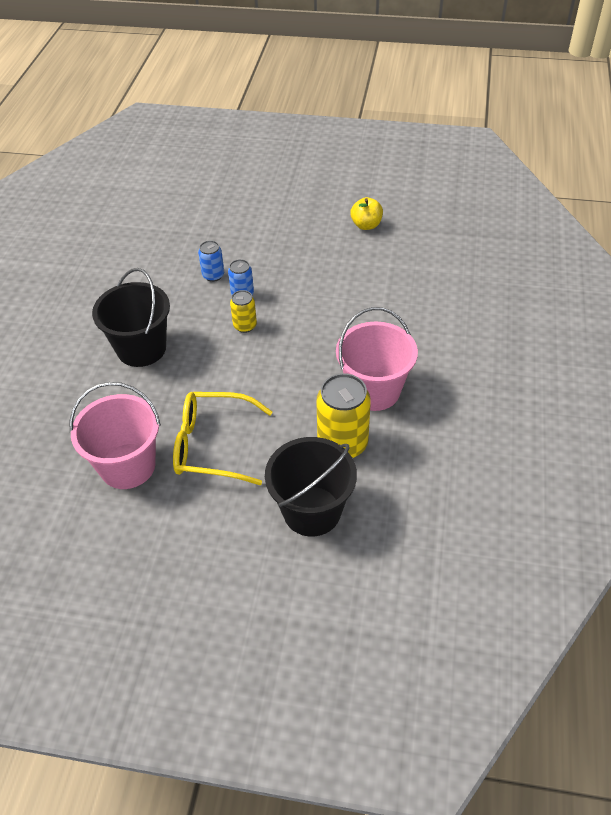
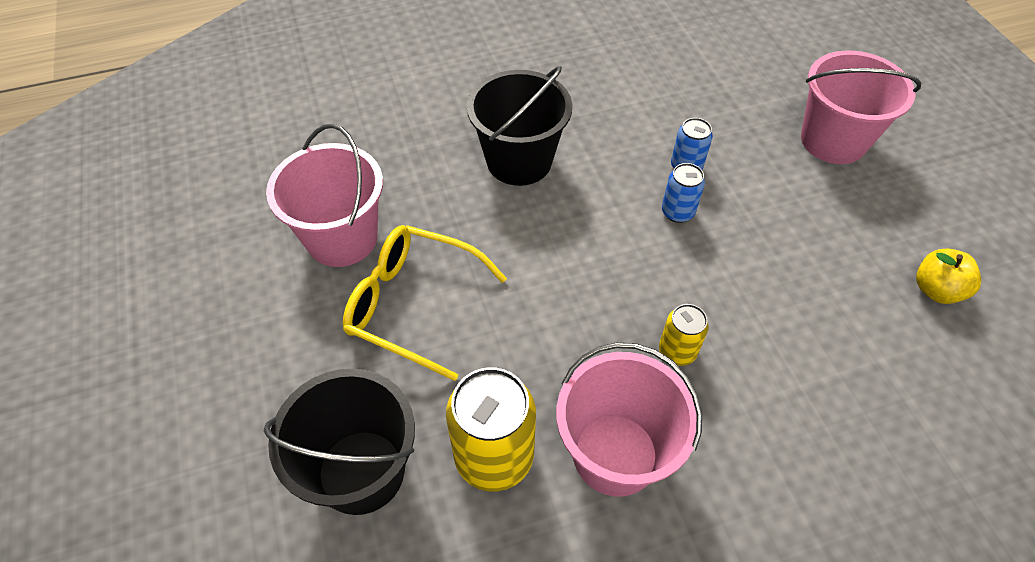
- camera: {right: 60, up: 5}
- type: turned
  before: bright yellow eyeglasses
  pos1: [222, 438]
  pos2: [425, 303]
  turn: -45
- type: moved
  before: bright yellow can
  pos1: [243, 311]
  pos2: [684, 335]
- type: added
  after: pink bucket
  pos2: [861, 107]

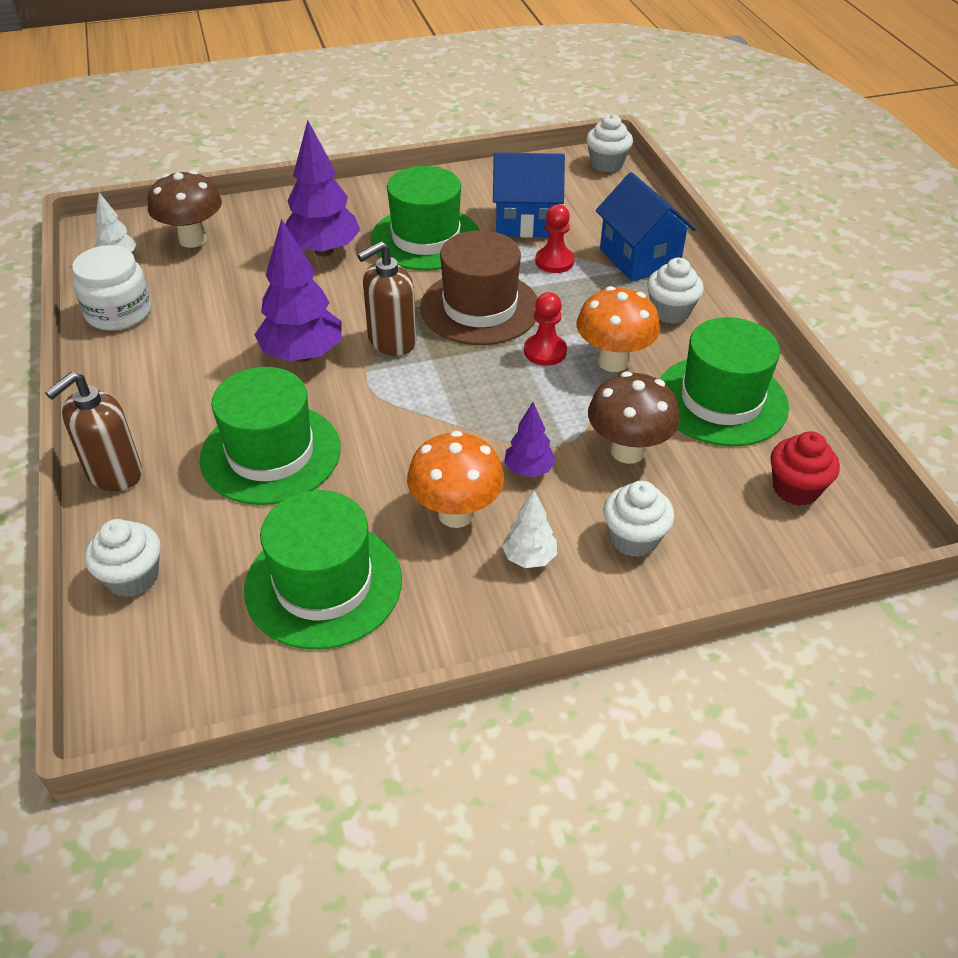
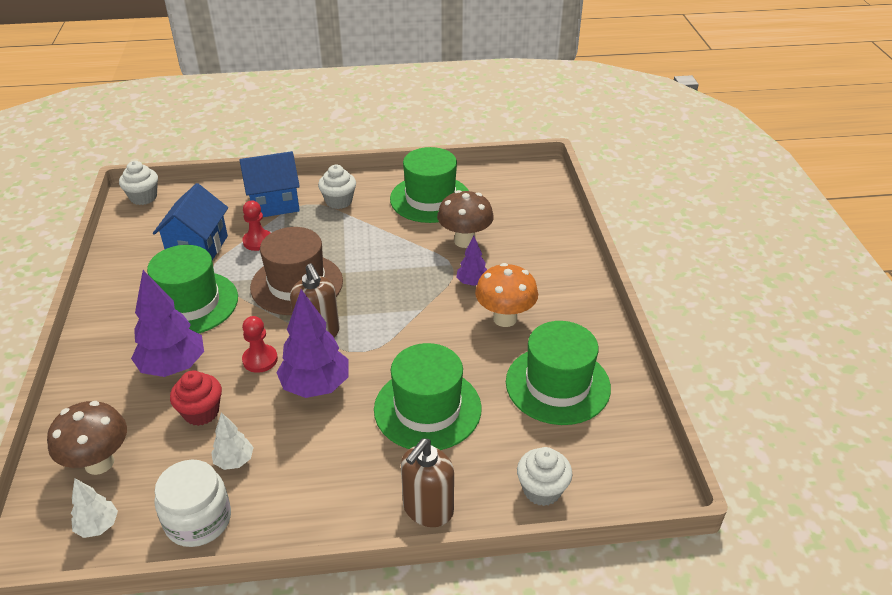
- camera: {right: -80, up: -5}
- type: turned
  before: dark brown pump bottle
  pos1: [93, 431]
  pos2: [427, 483]
  turn: 75
- type: moved
  before: pure white fir tree
  pos1: [529, 529]
  pos2: [232, 441]
- type: moved
  before: red chess pawn
  pos1: [545, 329]
  pos2: [260, 344]
- type: removed
  before: bright orange mushroom
  pos1: [618, 329]
- type: removed
  before: pure white fairy cake
  pos1: [638, 519]
- type: moved
  before: red fairy cake
  pos1: [805, 468]
  pos2: [196, 398]

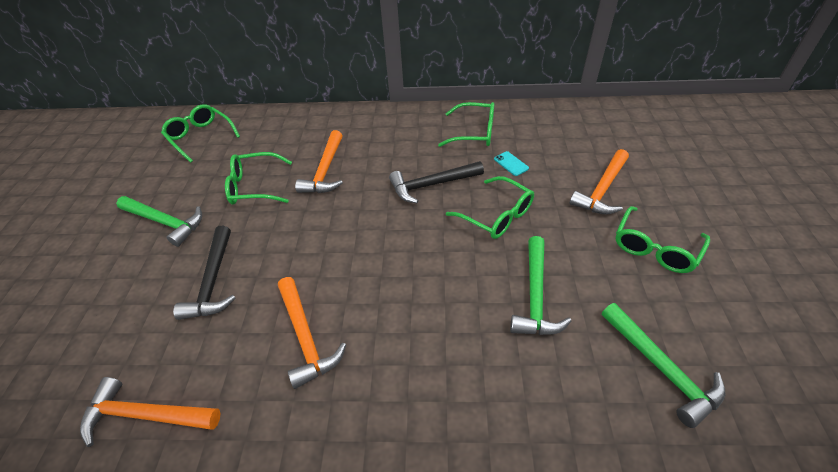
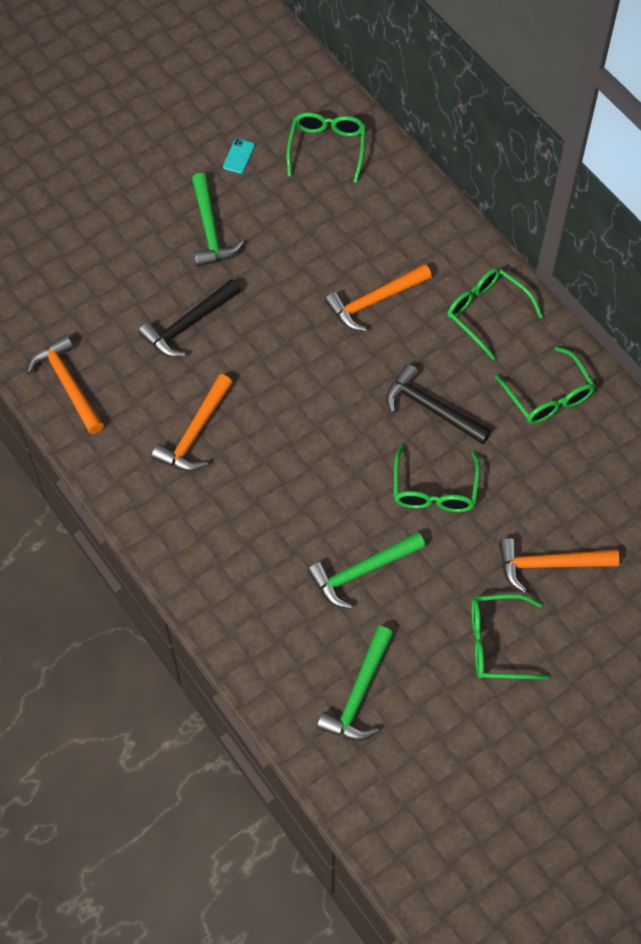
- camera: {right: 50, up: 15}
- type: moved
  before: green eyeglasses
  pos1: [258, 178]
  pos2: [495, 314]
- type: moved
  before: turquoise mobile phone
  pos1: [511, 163]
  pos2: [239, 156]

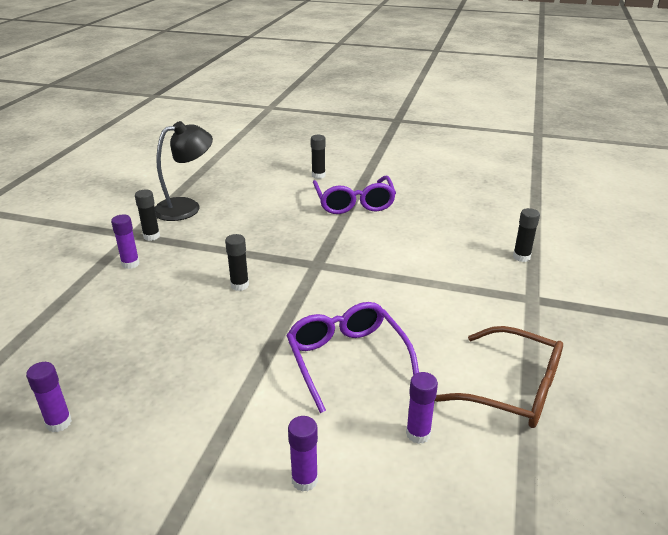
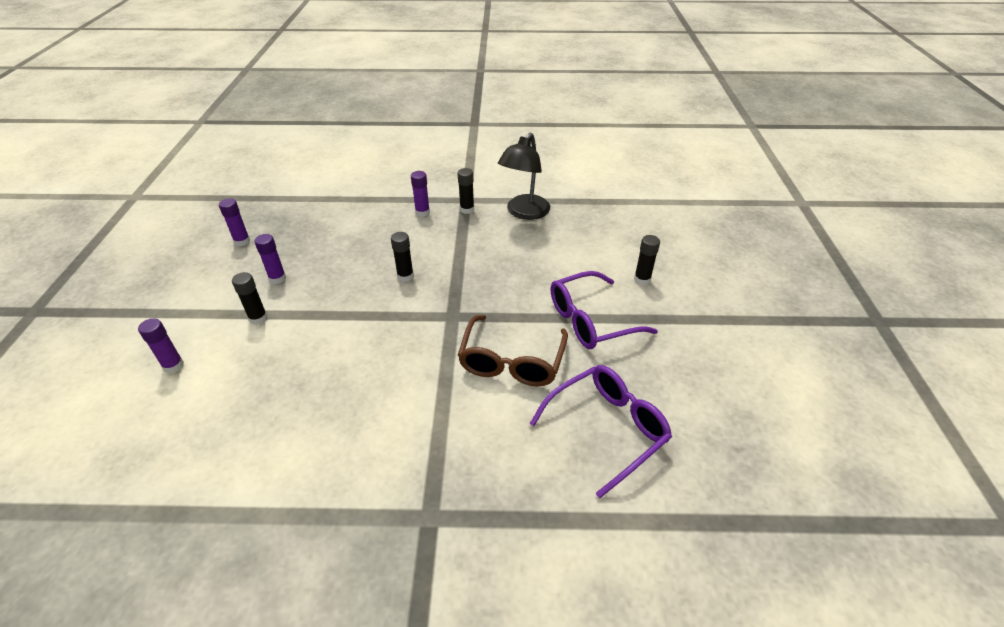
- camera: {right: 75, up: 10}
- type: turned
  before: jet-black desk lamp
  pos1: [184, 171]
  pos2: [524, 176]
  turn: 75
- type: moved
  before: purple eyeglasses
  pos1: [352, 357]
  pos2: [601, 431]
- type: moved
  before: purple glue stick
  pos1: [422, 408]
  pos2: [270, 259]
- type: moved
  before: dark brown eyeglasses
  pos1: [499, 377]
  pos2: [513, 351]
- type: moved
  before: jet-black glue stick
  pos1: [526, 235]
  pos2: [249, 298]

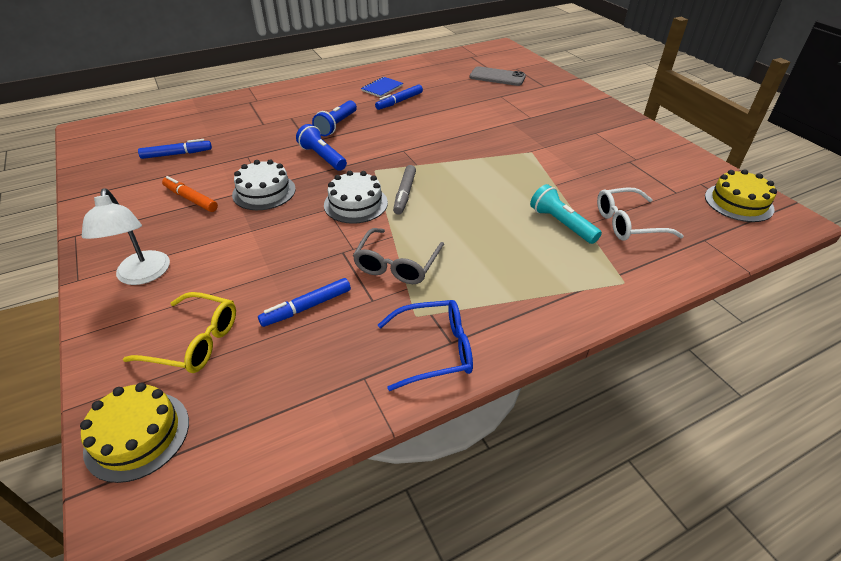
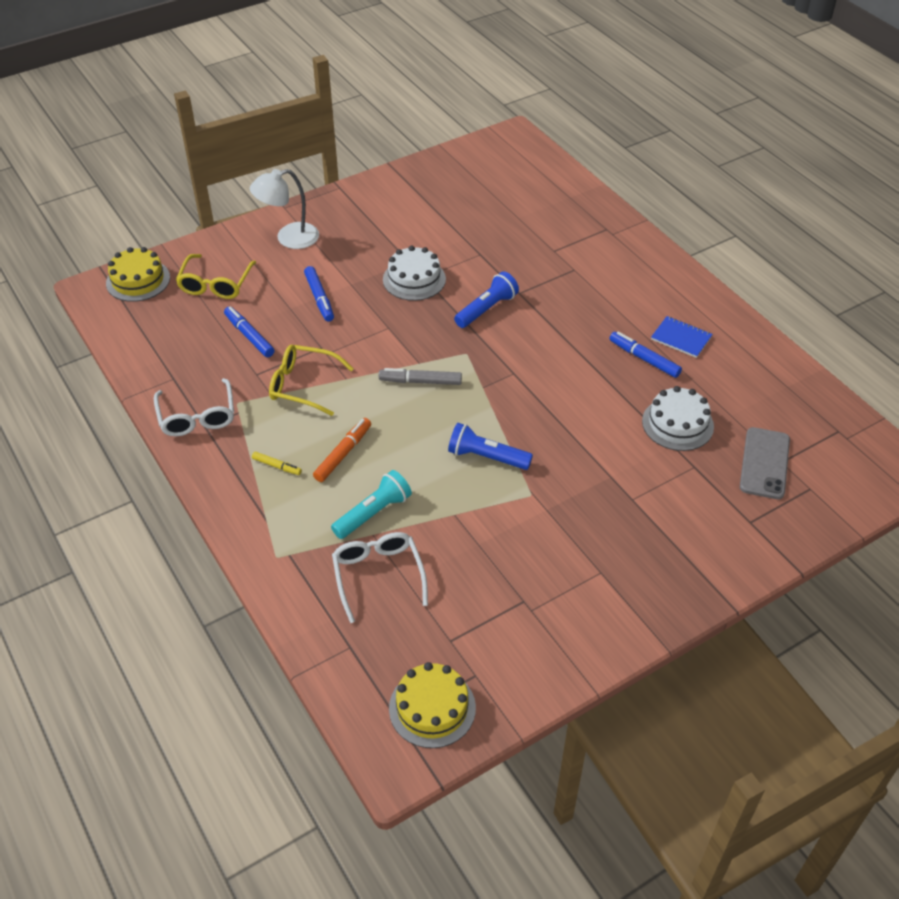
- camera: {right: 85, up: 5}
- type: moved
  before: royal blue marker
  pos1: [175, 149]
  pos2: [319, 294]
- type: moved
  before: bright orange marker
  pos1: [190, 194]
  pos2: [342, 450]
- type: moved
  before: royal blue torch
  pos1: [334, 118]
  pos2: [490, 446]
- type: moved
  before: pure white cake
  pos1: [356, 197]
  pos2: [678, 418]
- type: recoloured
  before: gray eyeglasses
  after: bright yellow eyeglasses
  pos1: [398, 256]
  pos2: [311, 380]
- type: recoloured
  before: royal blue eyeglasses
  after: pure white eyeglasses
  pos1: [425, 345]
  pos2: [194, 407]
- type: added
  after: bright yellow marker
  pos2: [277, 463]

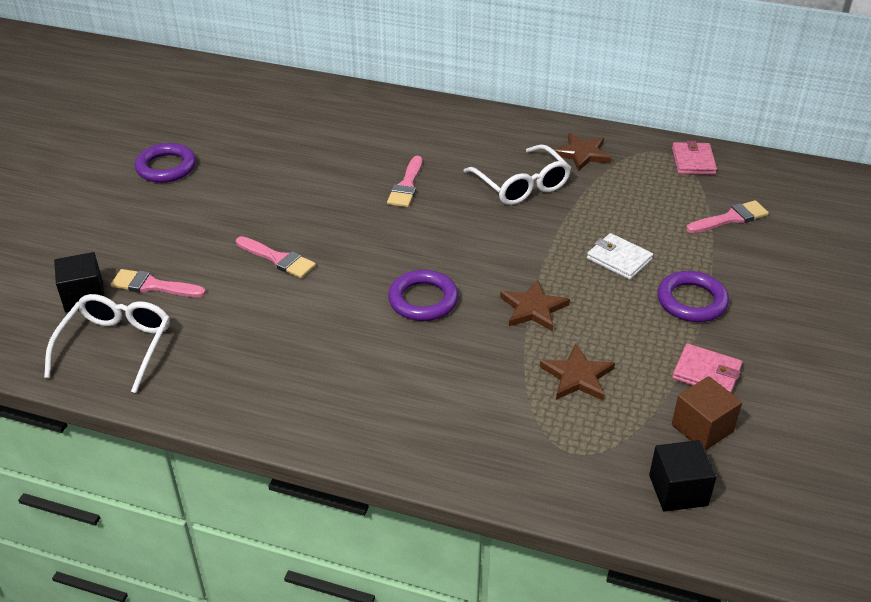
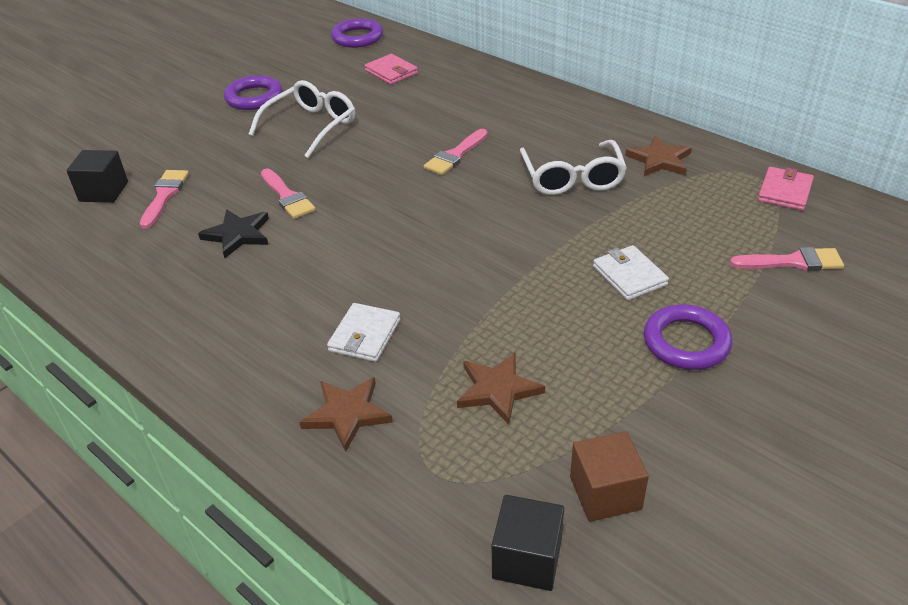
- camera: {right: 25, up: 0}
- type: moved
  before: pure white eyeglasses
  pos1: [107, 343]
  pos2: [302, 119]
- type: turned
  before: pink brush
  pos1: [158, 283]
  pos2: [164, 199]
  turn: 60
- type: moved
  before: purple hoop
  pos1: [423, 295]
  pos2: [357, 33]
- type: moved
  before: dark brown five-pointed star
  pos1: [535, 305]
  pos2: [346, 414]
- type: moved
  before: pink card wallet
  pos1: [707, 368]
  pos2: [391, 69]
- type: added
  after: jet-black five-pointed star
  pos2: [233, 233]
- type: added
  after: pure white card wallet
  pos2: [364, 332]

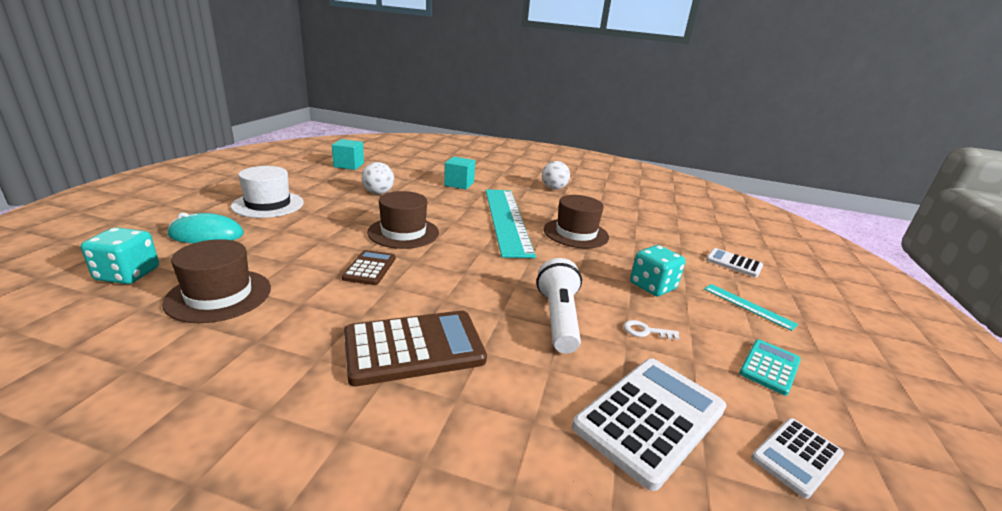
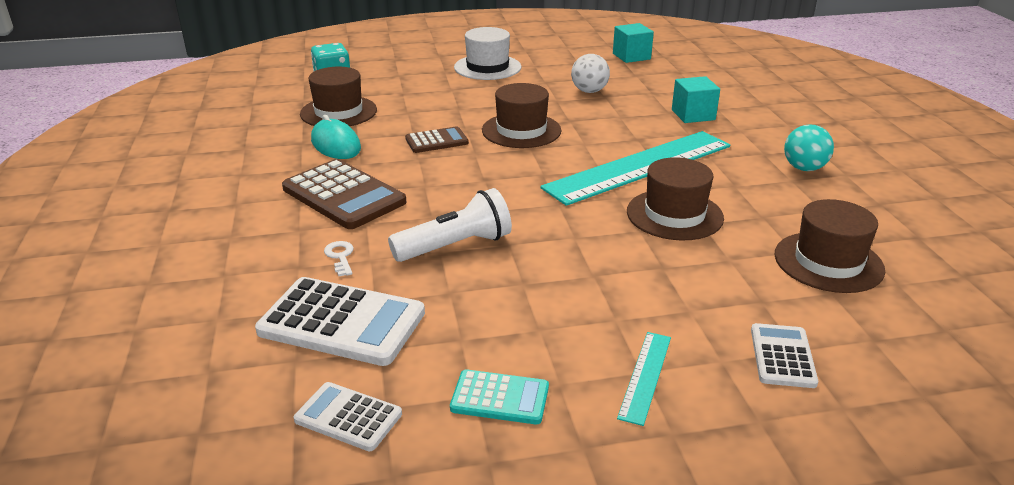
- camera: {right: 65, up: 5}
- type: moved
  before: turquoise computer mouse
  pos1: [206, 227]
  pos2: [336, 137]
- type: recoloured
  before: pure white sphere
  after: turquoise sphere
  pos1: [556, 175]
  pos2: [809, 147]
- type: moved
  before: pure white latchkey
  pos1: [651, 330]
  pos2: [339, 258]
- type: removed
  before: turquoise die
  pos1: [658, 270]
- type: added
  after: dark brown top hat
  pos2: [830, 246]

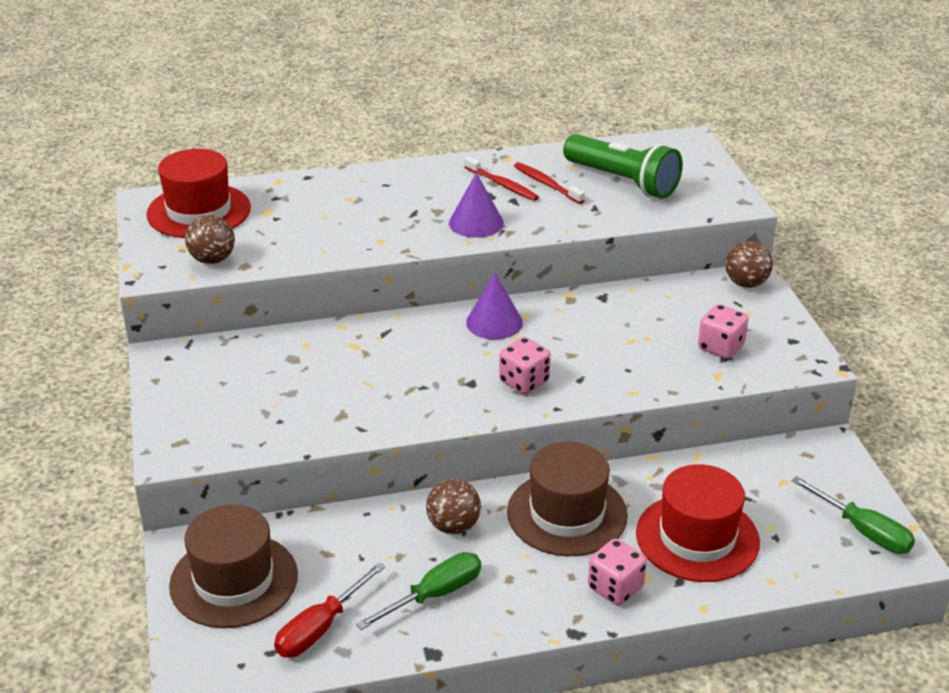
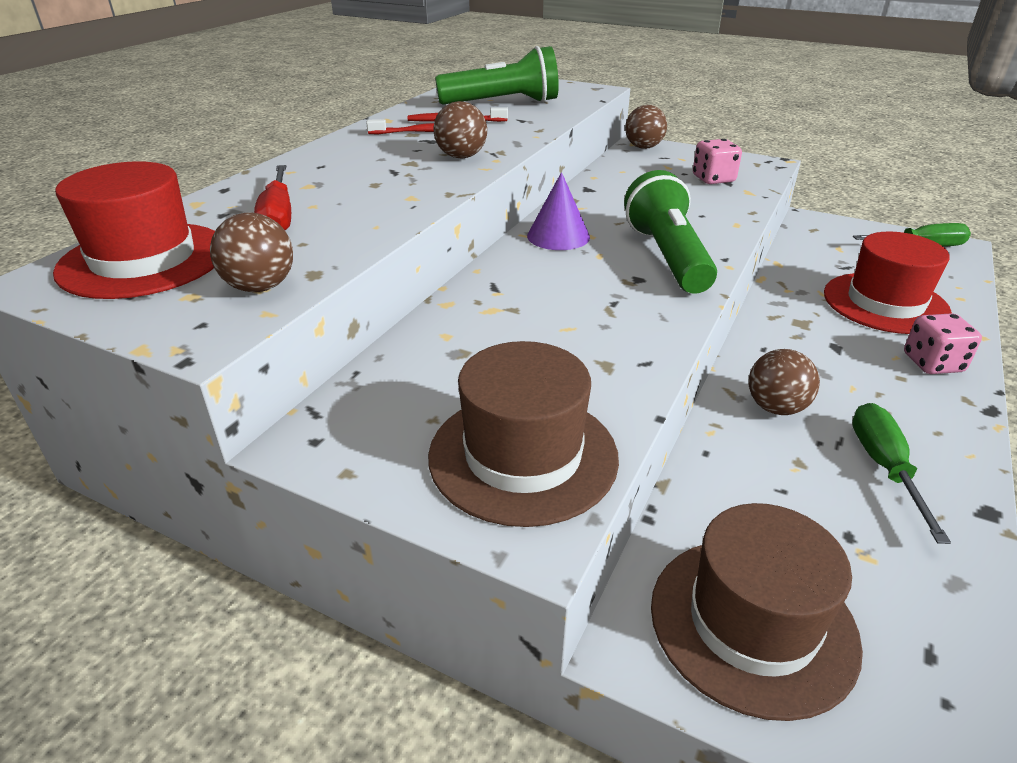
- camera: {right: -50, up: 0}
- type: moved
  before: red screwdriver
  pos1: [330, 610]
  pos2: [272, 197]
- type: replaced
  before: purple cone shape
  after: dark brown sphere
  pos1: [476, 205]
  pos2: [460, 129]
- type: replaced
  before: pink die
  after: green torch
  pos1: [525, 365]
  pos2: [670, 232]
- type: moved
  before: dark brown top hat
  pos1: [567, 499]
  pos2: [523, 434]

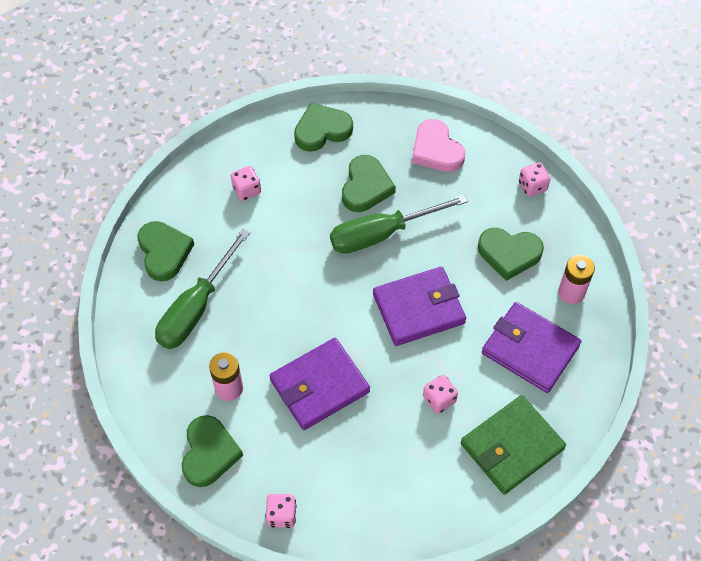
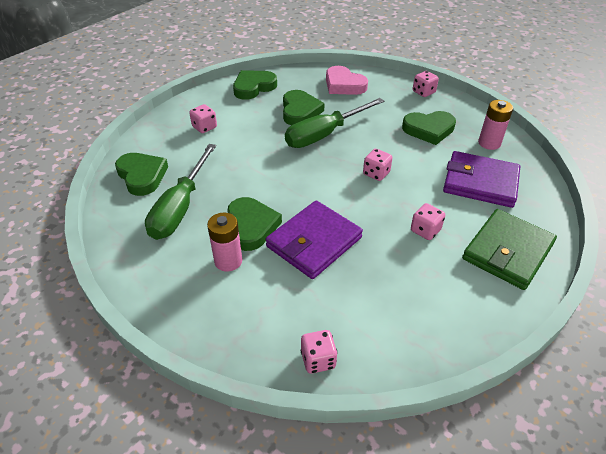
- camera: {right: -15, up: -15}
- type: moved
  before: green heart shape
  pos1: [212, 451]
  pos2: [254, 224]
- type: replaced
  before: purple card wallet
  after: pink die
  pos1: [419, 306]
  pos2: [377, 165]

